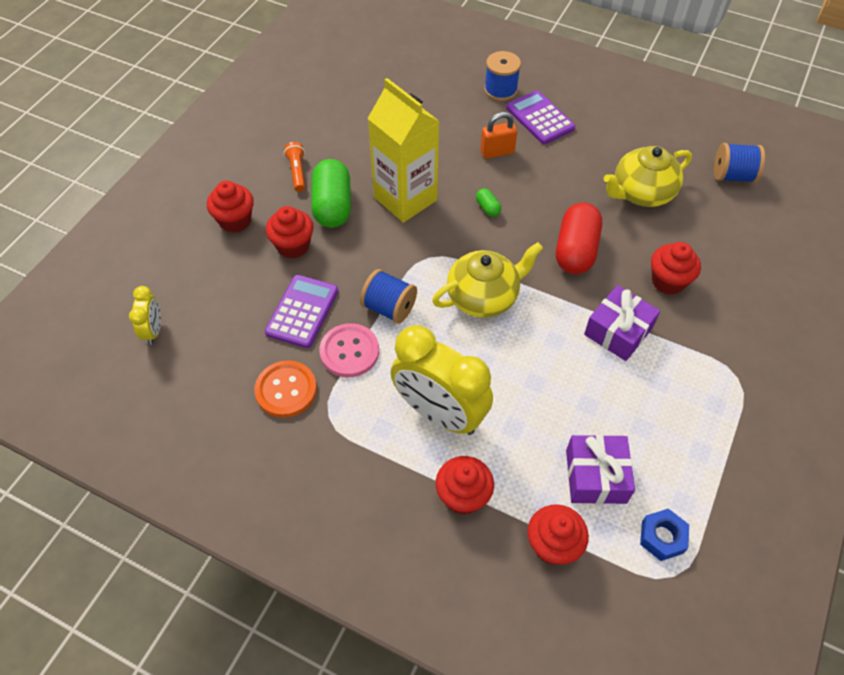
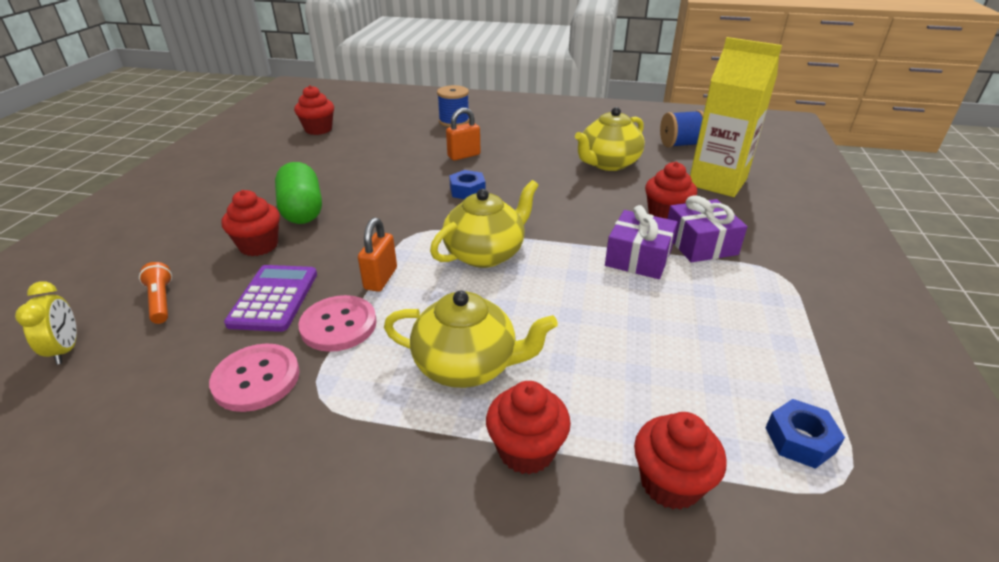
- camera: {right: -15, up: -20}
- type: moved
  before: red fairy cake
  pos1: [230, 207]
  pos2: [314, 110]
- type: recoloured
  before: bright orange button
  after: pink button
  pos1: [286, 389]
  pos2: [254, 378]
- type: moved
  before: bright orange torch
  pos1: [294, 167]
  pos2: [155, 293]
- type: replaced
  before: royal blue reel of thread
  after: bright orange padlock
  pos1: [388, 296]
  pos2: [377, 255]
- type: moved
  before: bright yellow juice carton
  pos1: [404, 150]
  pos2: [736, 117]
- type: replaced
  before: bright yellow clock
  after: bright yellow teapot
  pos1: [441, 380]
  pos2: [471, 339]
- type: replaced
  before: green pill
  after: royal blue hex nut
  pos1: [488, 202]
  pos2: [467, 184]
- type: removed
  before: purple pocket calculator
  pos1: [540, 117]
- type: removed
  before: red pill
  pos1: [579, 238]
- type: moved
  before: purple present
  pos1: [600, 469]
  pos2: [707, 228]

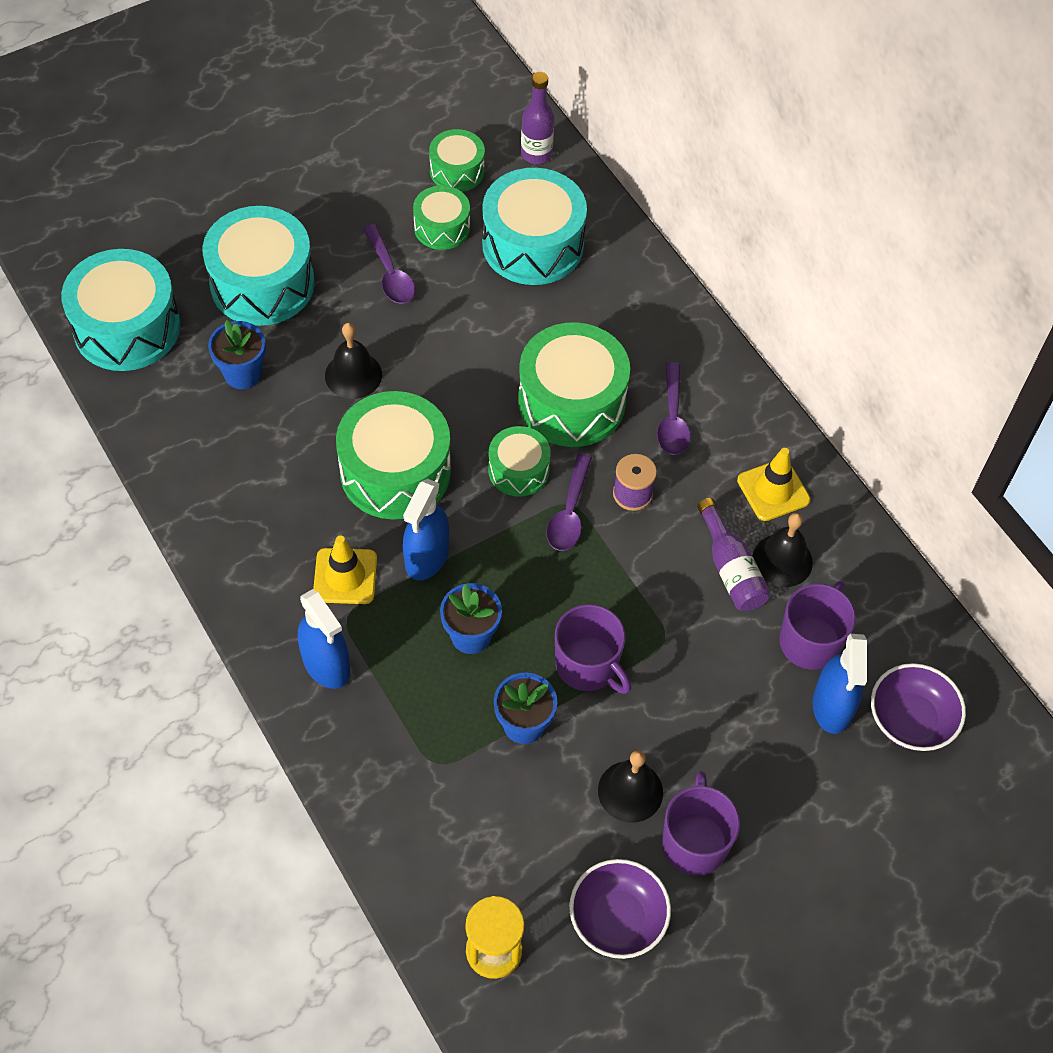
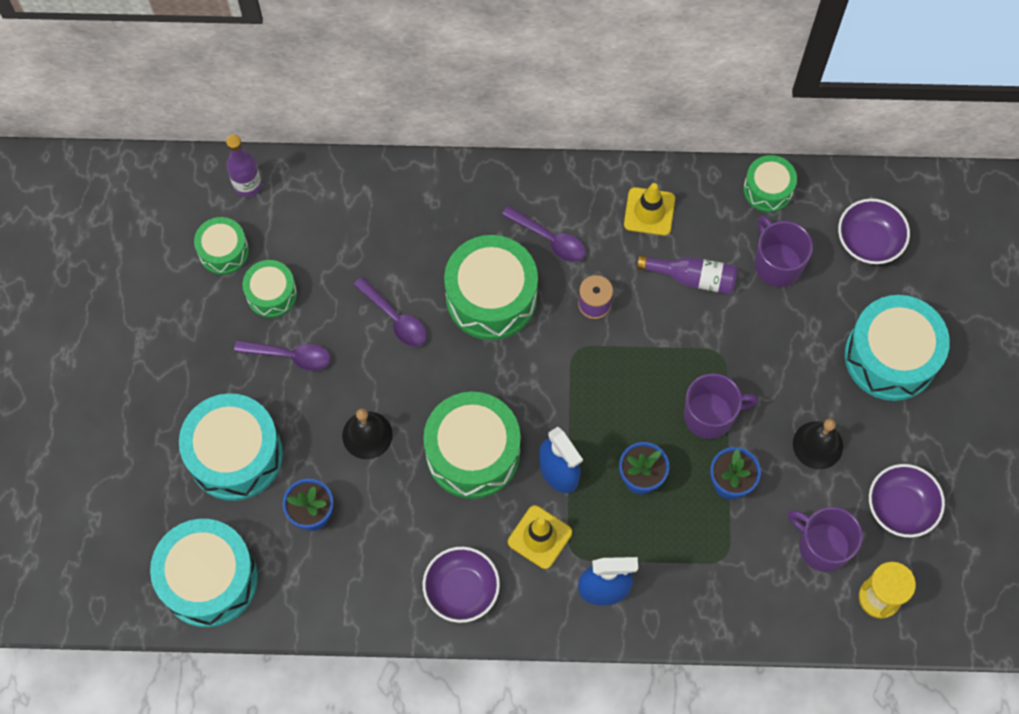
- camera: {right: -55, up: 10}
- type: moved
  before: turquoise drum
  pos1: [534, 226]
  pos2: [897, 348]
- type: moved
  before: green drum
  pos1: [519, 461]
  pos2: [770, 183]
- type: moved
  before: purple tablespoon
  pos1: [569, 502]
  pos2: [390, 312]
- type: moved
  before: purple tea mug
  pos1: [701, 823]
  pos2: [825, 539]
- type: removed
  before: jet-black bell
  pos1: [782, 550]
- type: removed
  before: royal blue spray cleaner
  pos1: [840, 684]
- type: added
  after: purple bowl
  pos2: [461, 585]

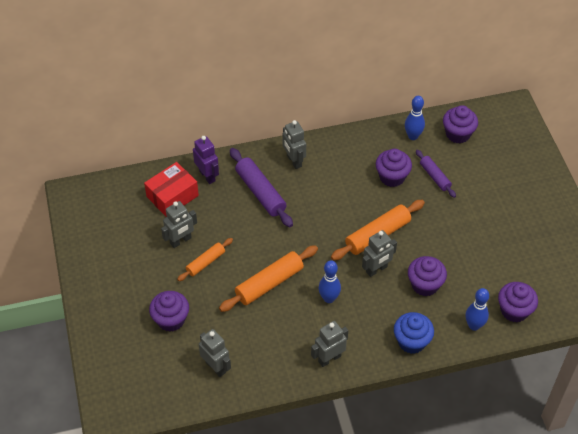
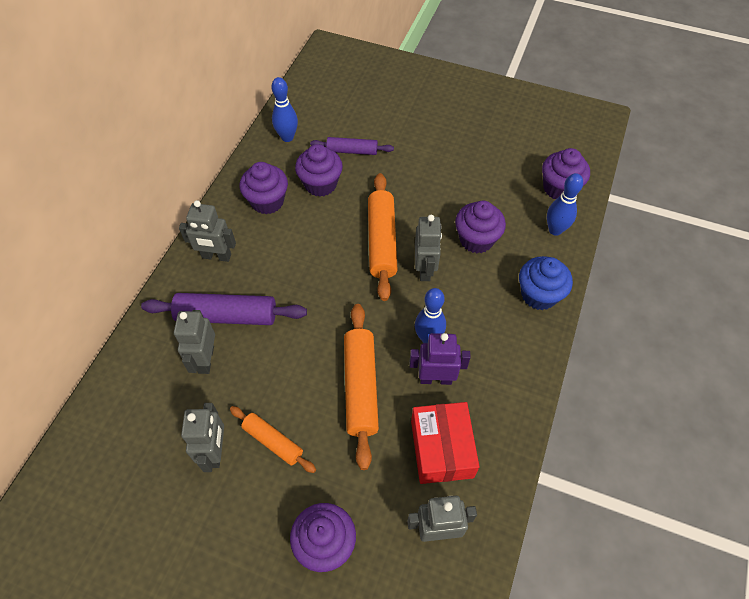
- camera: {right: -55, up: 5}
- type: moved
  before: red box
  pos1: [171, 189]
  pos2: [445, 443]
- type: turned
  before: bright orange dough roller
  pos1: [205, 259]
  pos2: [273, 439]
  turn: -45
- type: moved
  before: purple robot figure
  pos1: [206, 160]
  pos2: [440, 359]
- type: moved
  before: gray robot figure
  pos1: [329, 344]
  pos2: [194, 342]
- type: moved
  before: purple fairy cake
  pos1: [460, 124]
  pos2: [264, 188]

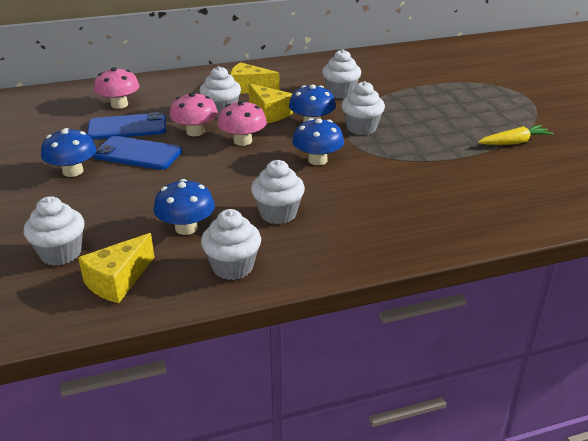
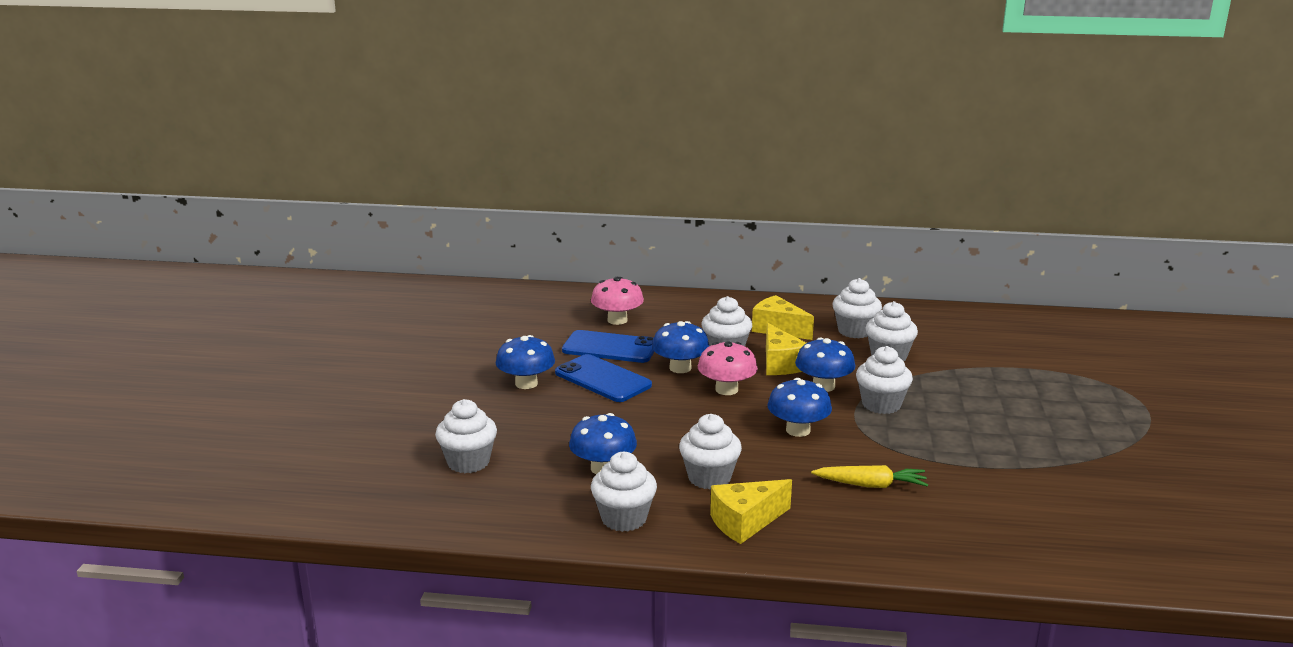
- camera: {right: 25, up: -10}
- type: moved
  before: bright yellow cheese
  pos1: [116, 268]
  pos2: [751, 511]
- type: recoloured
  before: pink mushroom
  after: royal blue mushroom
  pos1: [193, 114]
  pos2: [680, 347]
- type: moved
  before: bright yellow root vegetable
  pos1: [516, 135]
  pos2: [869, 476]
- type: added
  after: pure white fairy cake
  pos2: [857, 308]

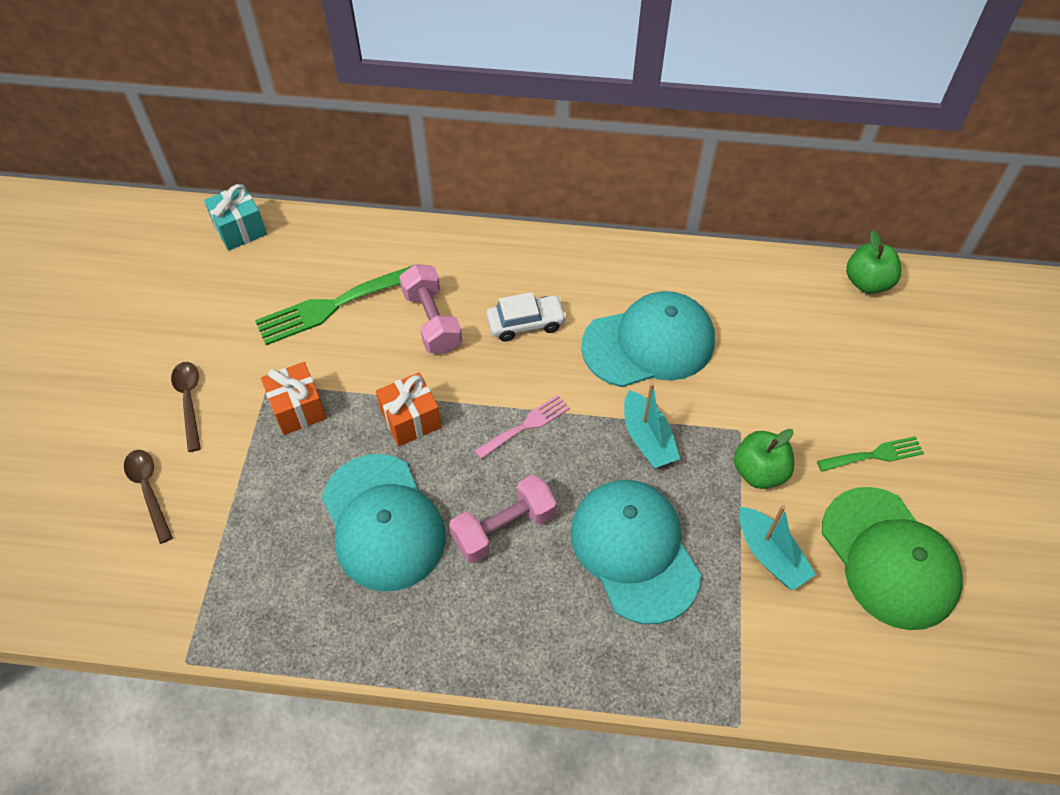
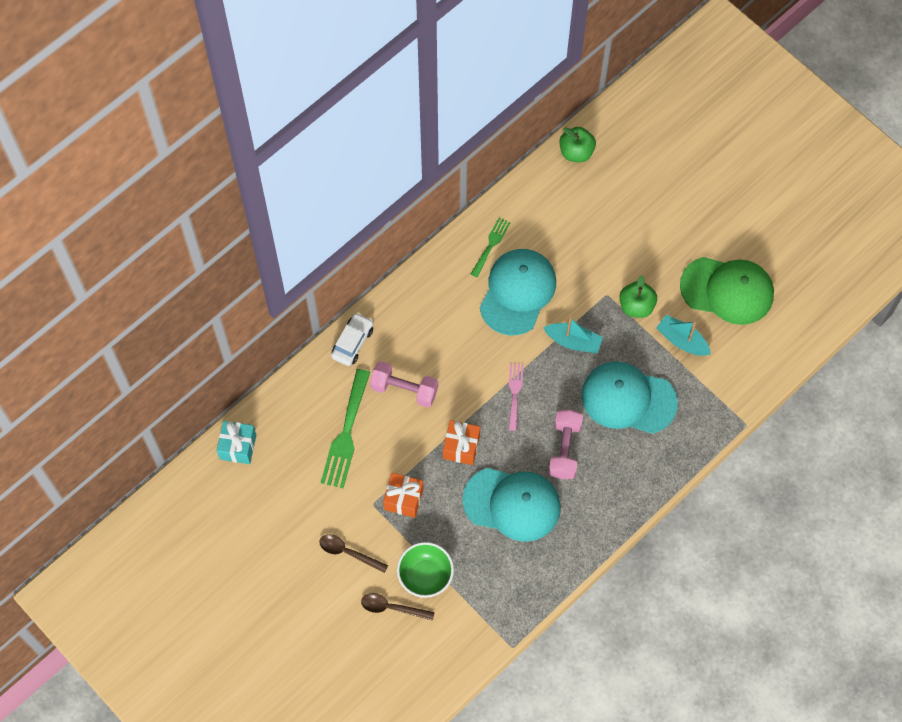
- camera: {right: -50, up: 10}
- type: moved
  before: pure white automobile
  pos1: [526, 317]
  pos2: [352, 339]
- type: turned
  before: turquoise boat
  pos1: [777, 547]
  pos2: [683, 335]
  turn: -150
- type: moved
  before: green fork
  pos1: [870, 454]
  pos2: [491, 247]
- type: added
  after: green bowl
  pos2: [425, 570]

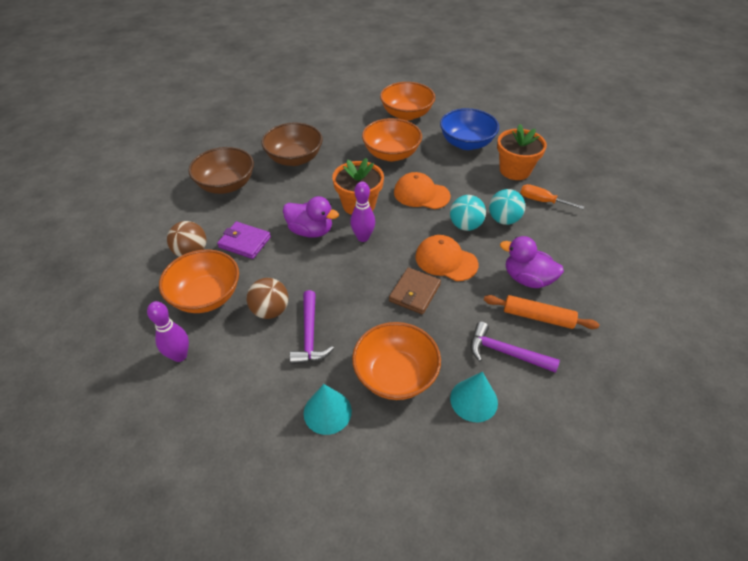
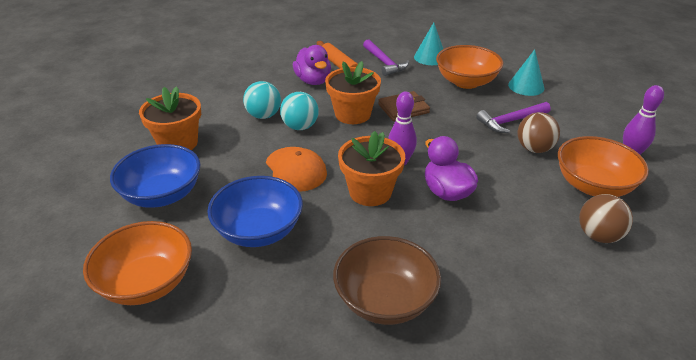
- camera: {right: -140, up: -10}
- type: removed
  before: dark brown bowl
  pos1: [221, 170]
- type: removed
  before: purple card wallet
  pos1: [244, 240]
- type: turned
  before: purple carpenter's hammer
  pos1: [312, 327]
  pos2: [513, 117]
  turn: -150
- type: recoloured
  before: bright orange bowl
  after: royal blue bowl
  pos1: [392, 139]
  pos2: [255, 211]
- type: replaced
  before: bright orange peaked cap
  after: bright orange plant pot
  pos1: [446, 258]
  pos2: [353, 92]
- type: removed
  before: bright orange screwdriver
  pos1: [552, 196]

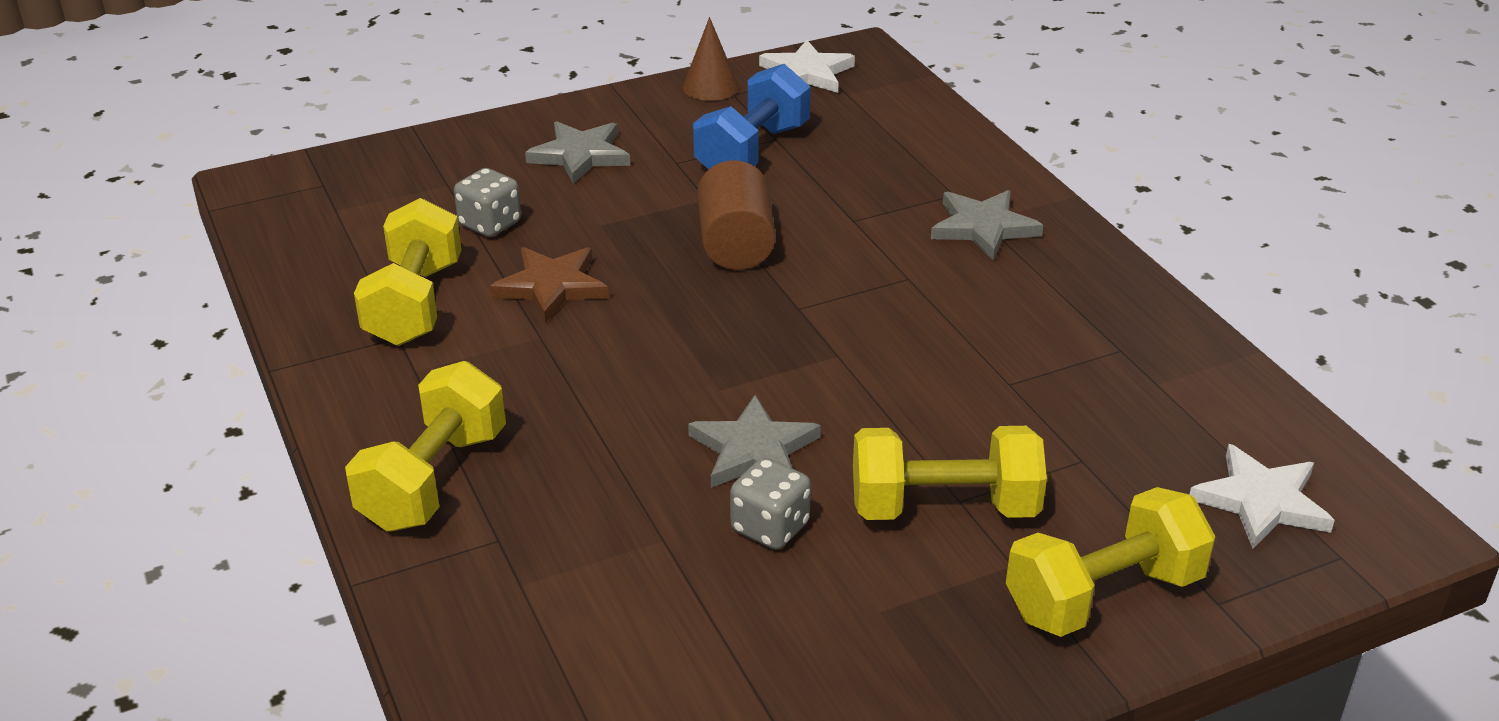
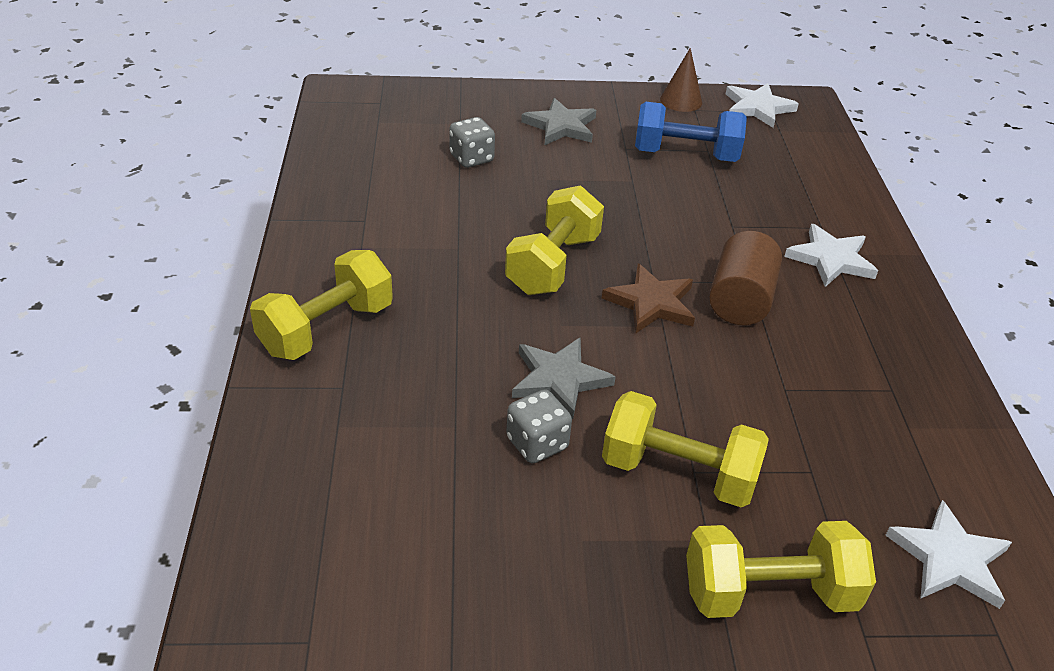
- camera: {right: 20, up: 5}
- type: moved
  before: bright yellow free weight
  pos1: [408, 272]
  pos2: [554, 240]
- type: moved
  before: dark brown five-pointed star
  pos1: [549, 285]
  pos2: [648, 298]
- type: turned
  before: royal blue free weight
  pos1: [752, 116]
  pos2: [691, 132]
  turn: 45
- type: moved
  before: dark brown solid cylinder
  pos1: [737, 215]
  pos2: [745, 278]
- type: recoloured
  before: gray five-pointed star
  after: pure white five-pointed star
  pos1: [987, 225]
  pos2: [831, 255]

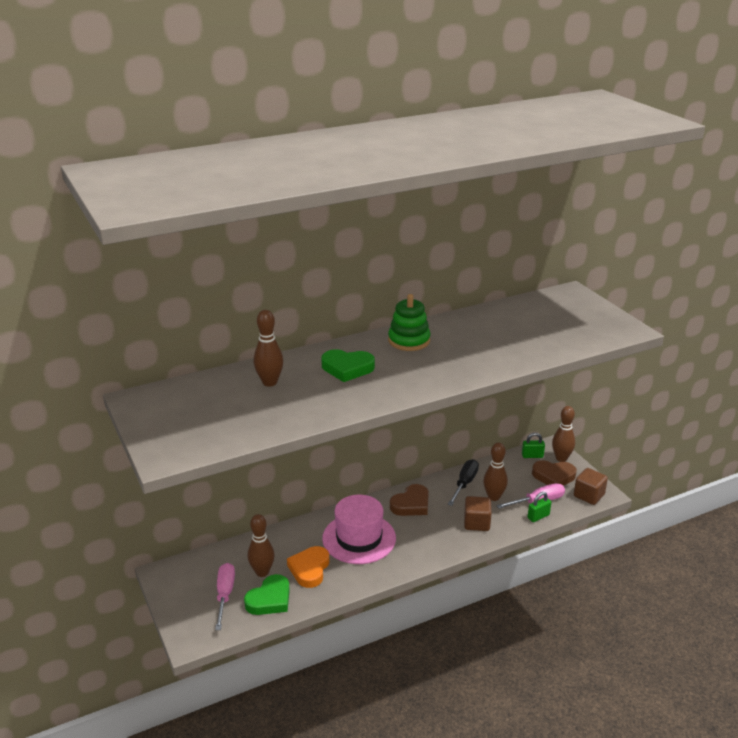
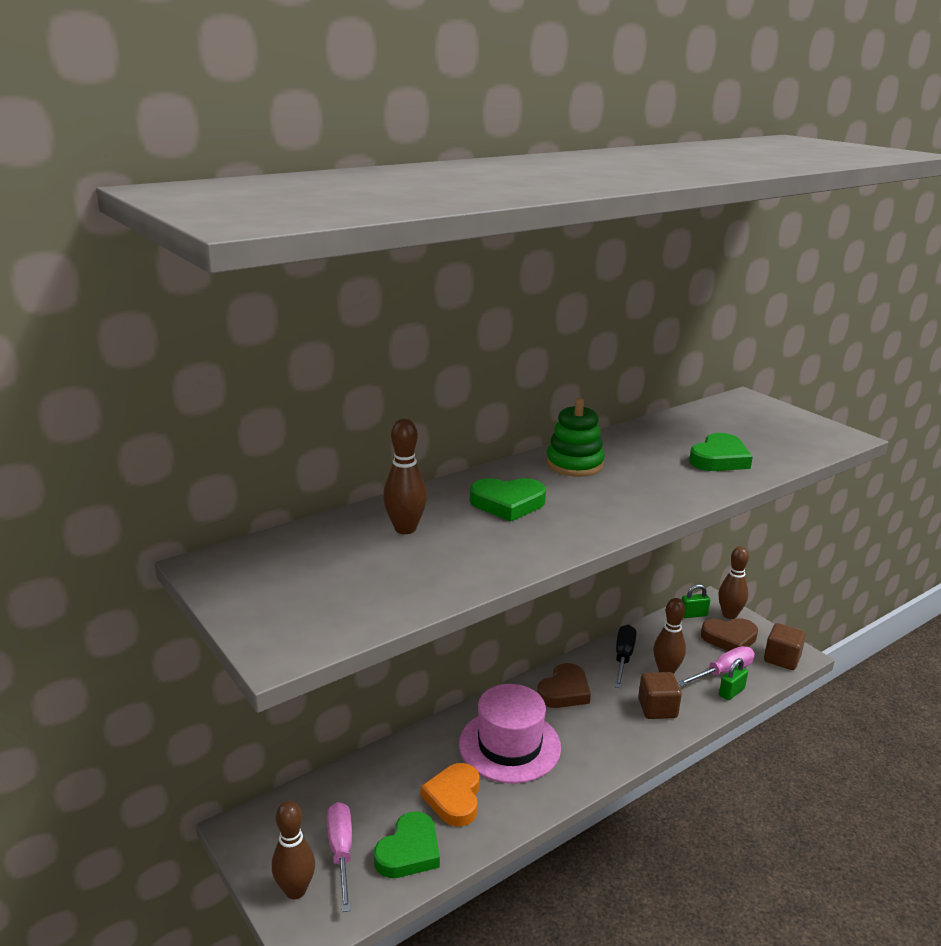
- camera: {right: -10, up: -5}
- type: moved
  before: dark brown skittle
  pos1: [261, 545]
  pos2: [293, 850]
- type: added
  after: green heart shape
  pos2: [721, 452]

